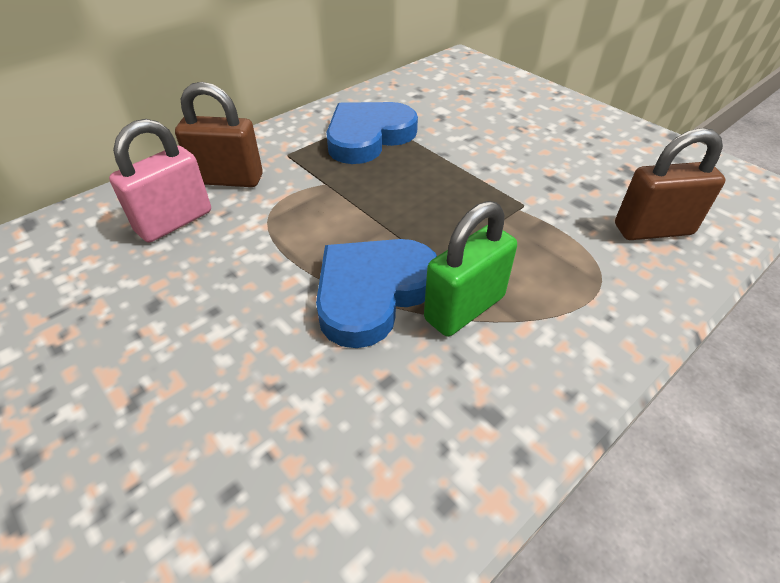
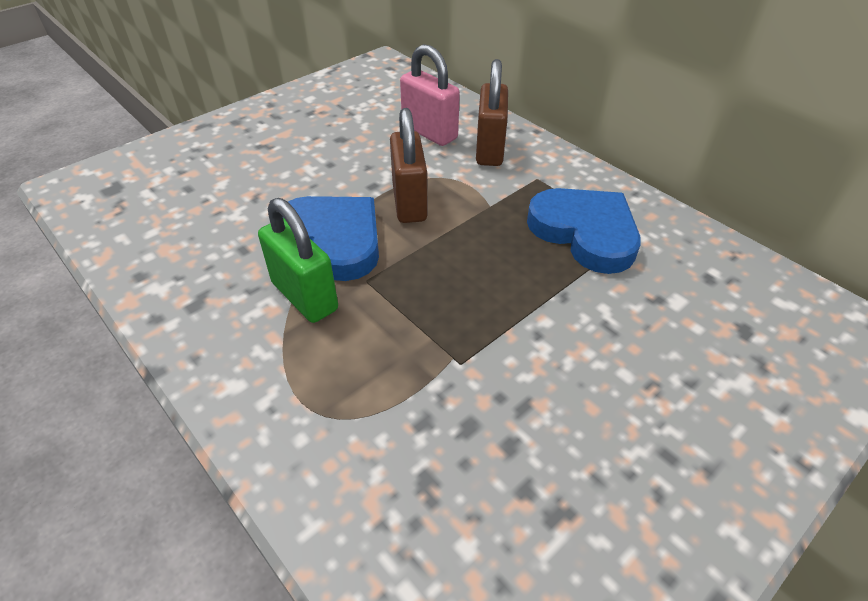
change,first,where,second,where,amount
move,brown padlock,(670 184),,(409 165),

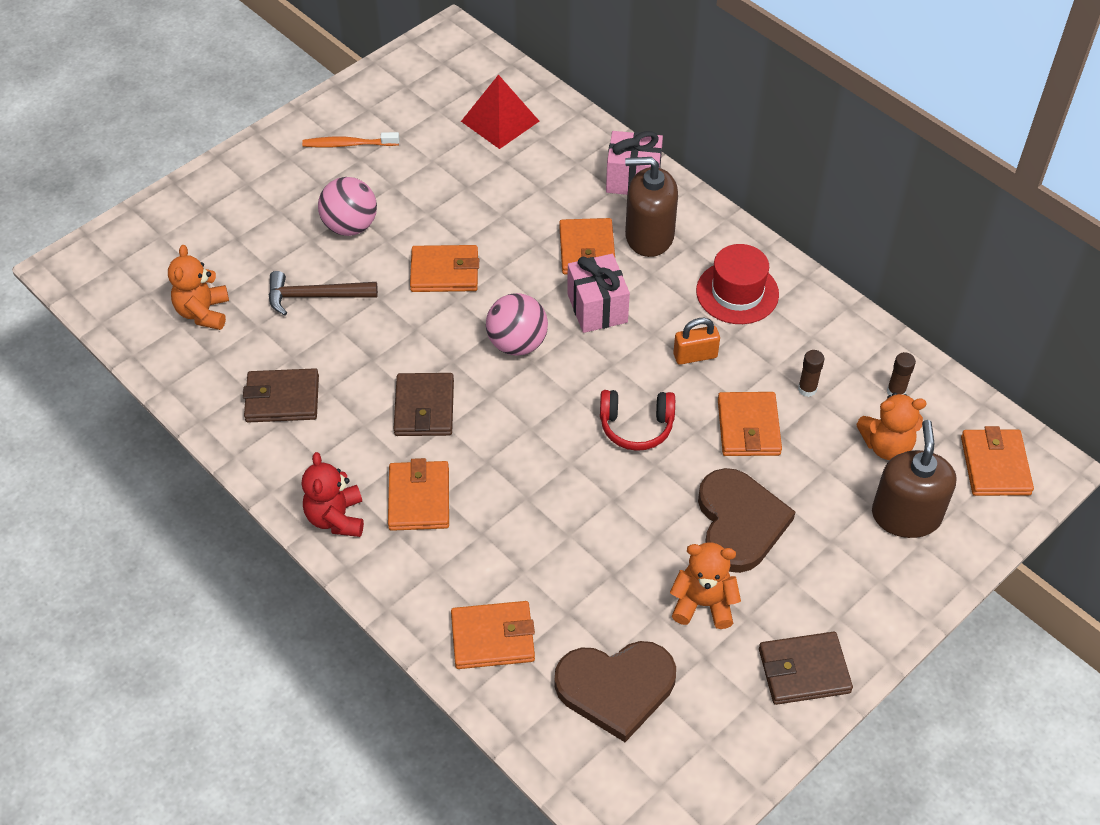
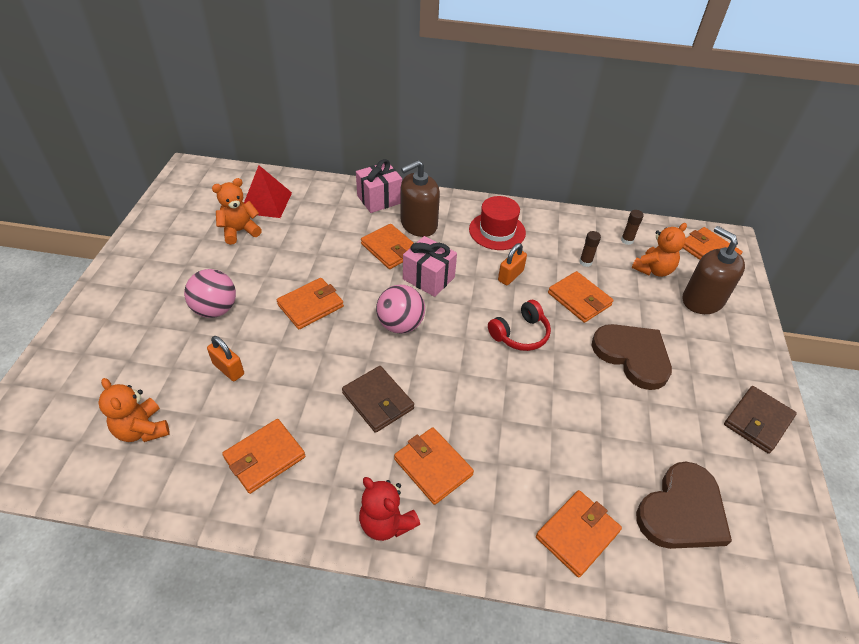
change,first,where,second,where,amount
replace,brown hammer,(323 293),orange padlock,(225 358),
move,orange teddy bear,(705 585),,(237 211),
recolor,brown wallet,(281 395),orange wallet,(263 456),
delete,orange toothbrush,(350 140),,,

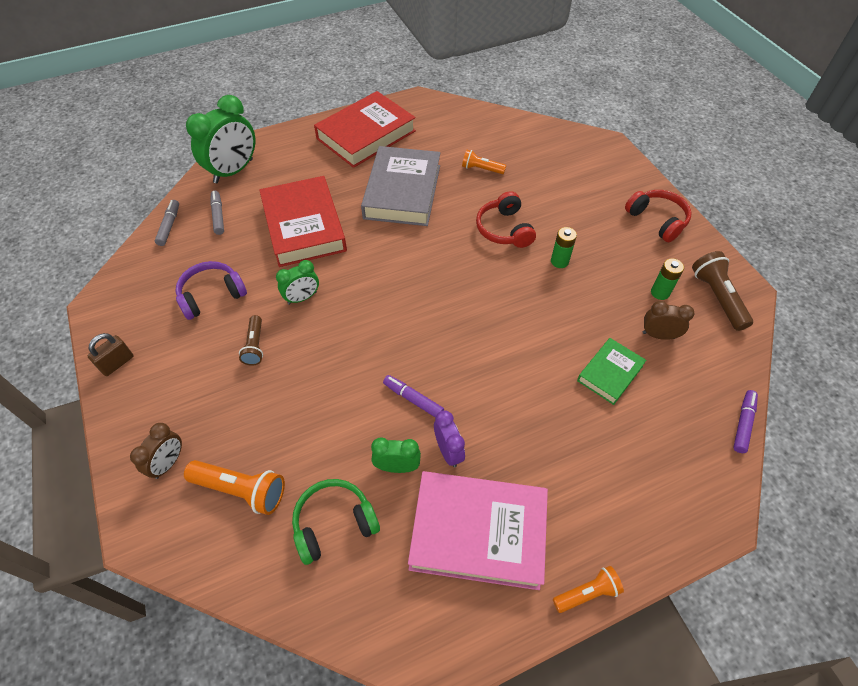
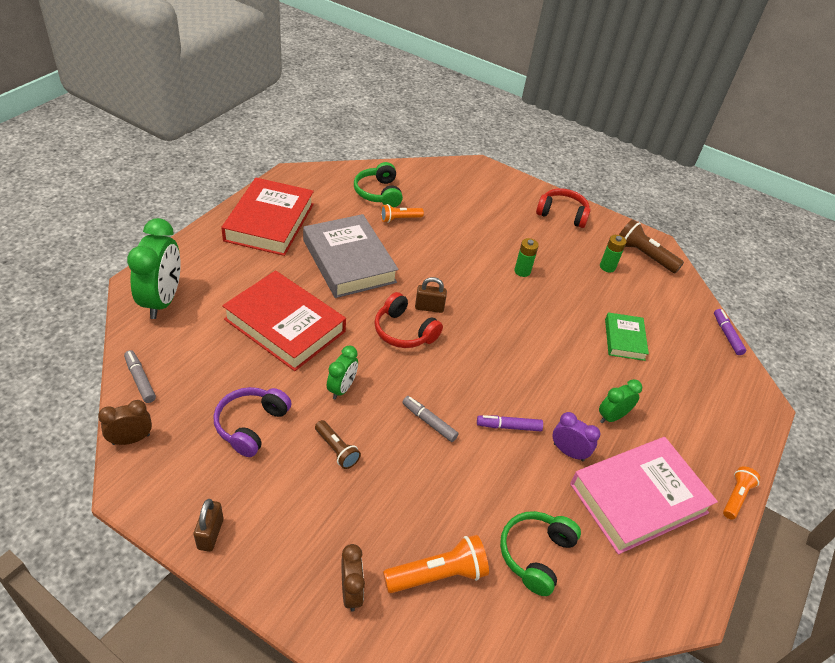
change,first,where,second,where,amount
move,brown clock,(669 320),,(125 422),
insert,,,green headphones,(378 185),
move,red headphones,(506 219),,(408 320),
move,grey marker,(217 213),,(430 419),
insert,,,brown padlock,(431 295),
move,green clock,(396 455),,(620 401),

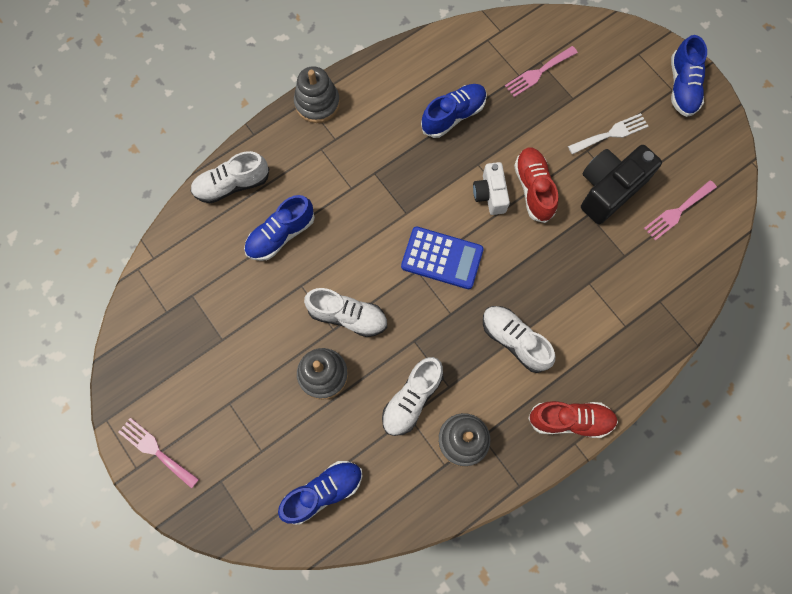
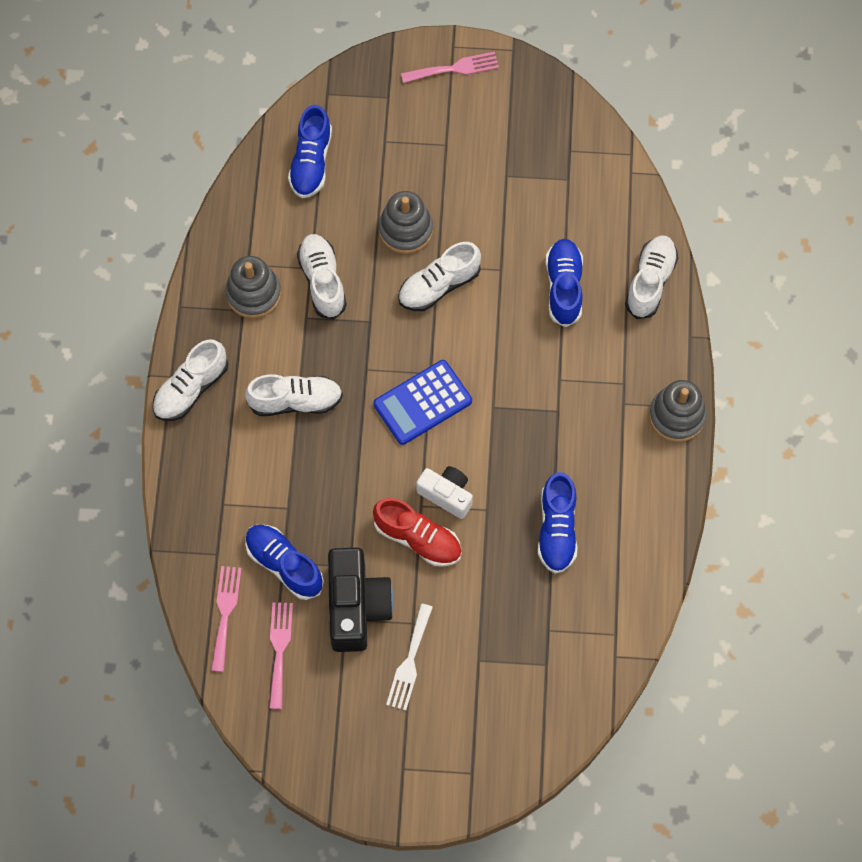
change,first,where,second,where,amount
recolor,red shoe,(573 419),white shoe,(190 380),
move,pink fork,(541 71),,(226 619),
move,blue shoe,(689 76),,(284 562),

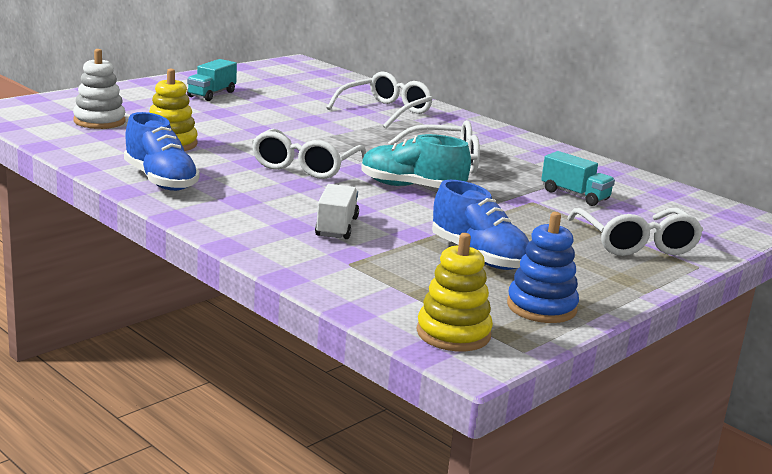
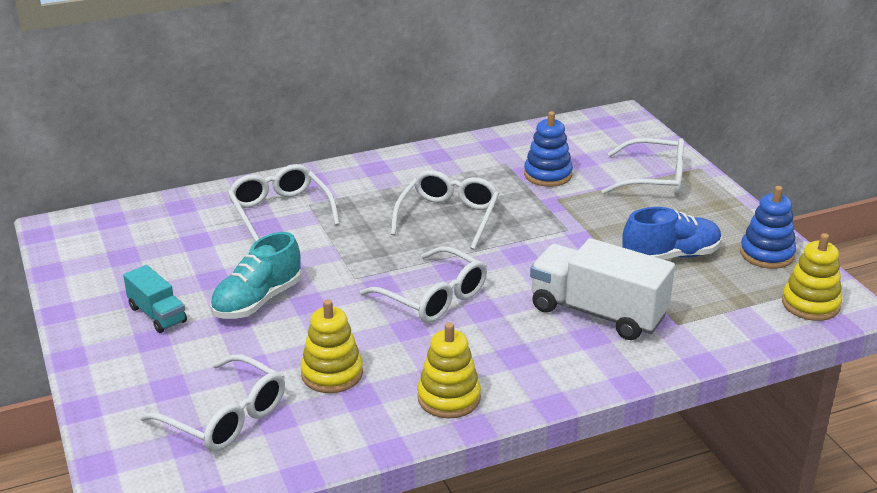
change,first,where,second,where,amount
replace,white stacking toy,(99 89),white glasses,(212 403),
move,turquoise shoe,(416 161),,(255 275),
replace,blue shoe,(162 151),yellow stacking toy,(449 370),
replace,turquoise truck,(578 178),blue stacking toy,(548 149),
resize,white truck,(337 211),,(602 289),x1.84

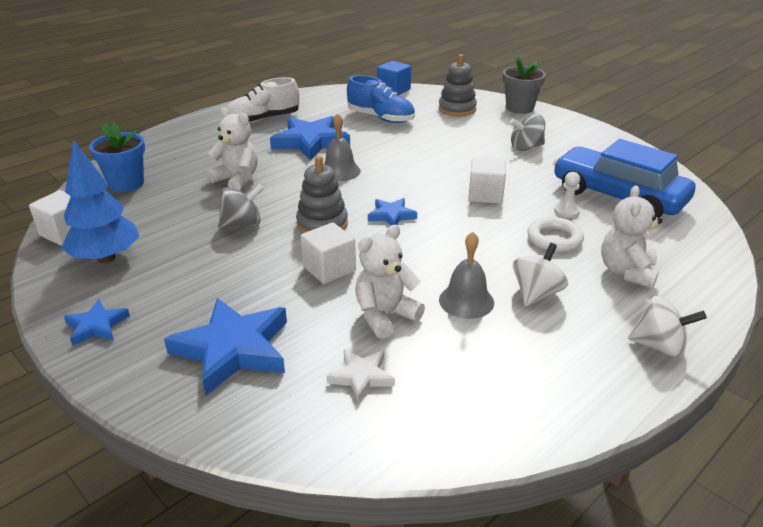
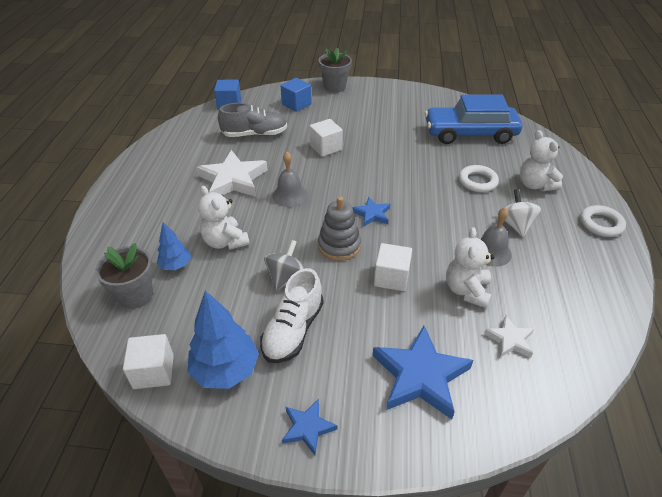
change,first,where,second,where,amount
recolor,blue flower pot,(117 157),grey flower pot,(124 276),
insert,,,blue tree,(174 246),
recolor,blue star,(310 138),white star,(232 173),
rotate,white teddy bear,(232 149),,(224 218),120 degrees counterclockwise
recolor,blue shoe,(381 99),grey shoe,(252 120),
move,white shoe,(263 100),,(292 315),
replace,grey stacking toy,(457 85),blue cube,(296 95),
move,white cube,(487 180),,(326 138),
replace,white spinning top,(667 327),white ring,(603 221),
delete,grey spinning top,(527 132),,,
delete,white pawn,(567 195),,,

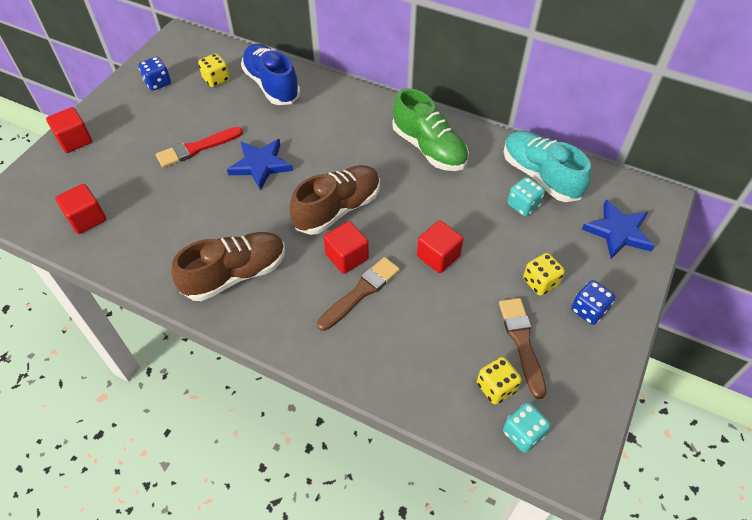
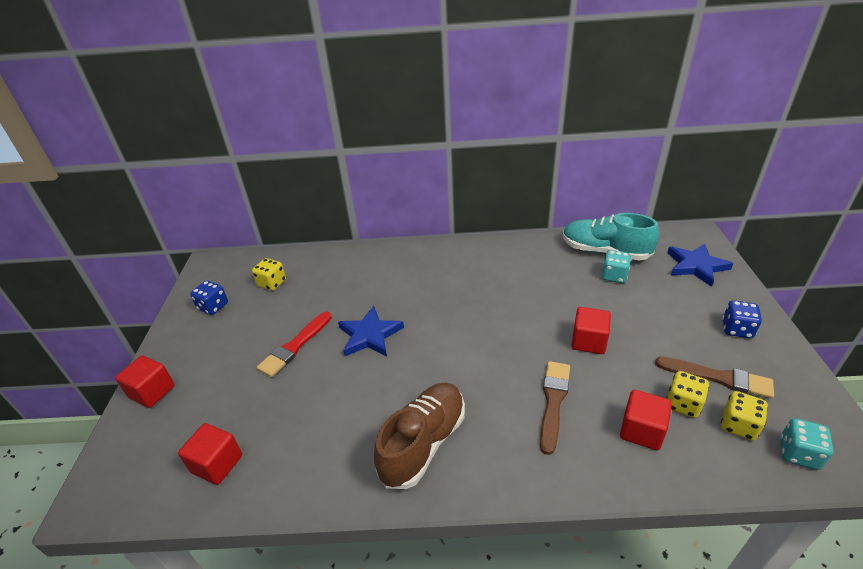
change,first,where,second,where,amount
move,red cube,(346 247),,(646 420),
rotate,brown brush,(522 348),,(714 378),150 degrees clockwise
move,yellow dice,(544 274),,(687 394),
delete,blue shoe,(270 74),,,
delete,brown shoe,(335 200),,,
delete,green shoe,(430 129),,,

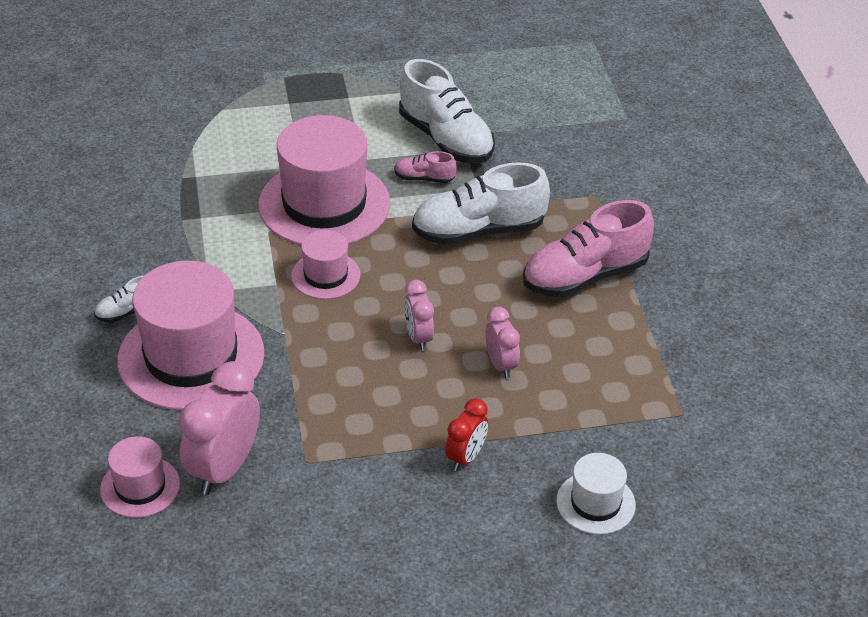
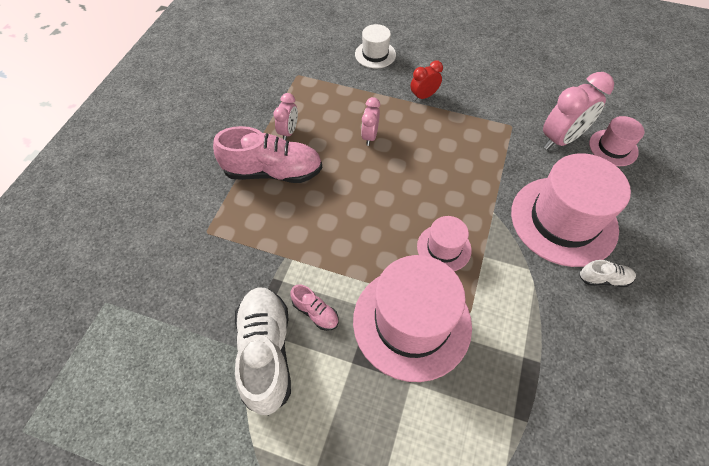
change,first,where,second,where,amount
move,pink clock,(419 315),,(285 116),
delete,white shoe,(481 203),,,

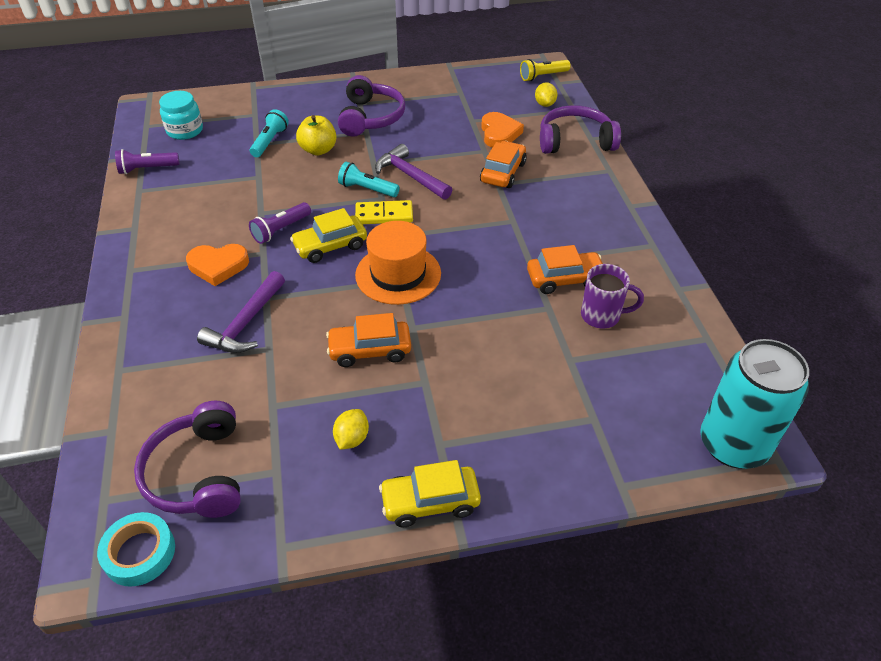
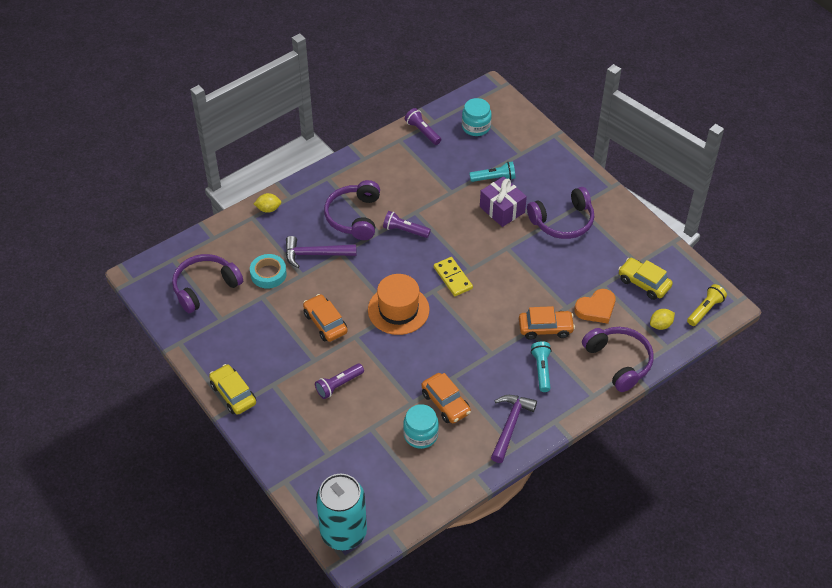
change,first,where,second,where,amount
move,turquoise tape,(136 549),,(268 271),
move,yellow lemon,(351 429),,(267 203),
insert,,,purple flashlight,(339 381),
replace,orange heart,(217 265),purple headphones,(352 210),
replace,purple mug,(612 296),turquoise jar,(421 426),
replace,yellow apple,(316 135),purple gift,(503 201),
move,purple hammer,(413 172),,(514 429),
move,turquoise flashlight,(369 179),,(541 366),
move,yellow car,(328 235),,(645 279),
rotate,yellow flashlight,(545 70),,(707 305),90 degrees clockwise

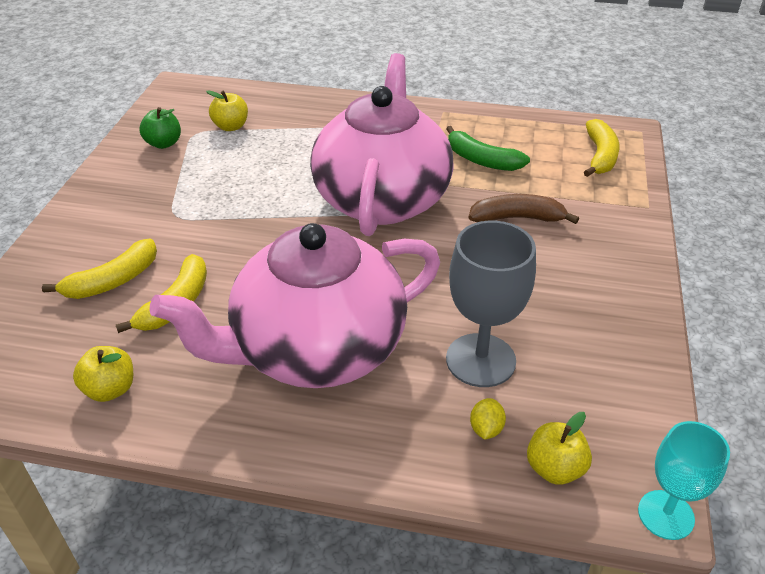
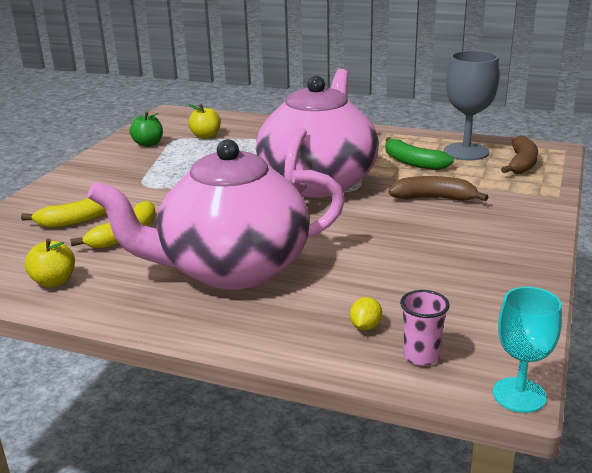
change,first,where,second,where,amount
replace,yellow apple,(559 448),pink cup,(425 328),
move,grey goblet,(491 304),,(471 105),
recolor,yellow banana,(602 148),brown banana,(519 154),

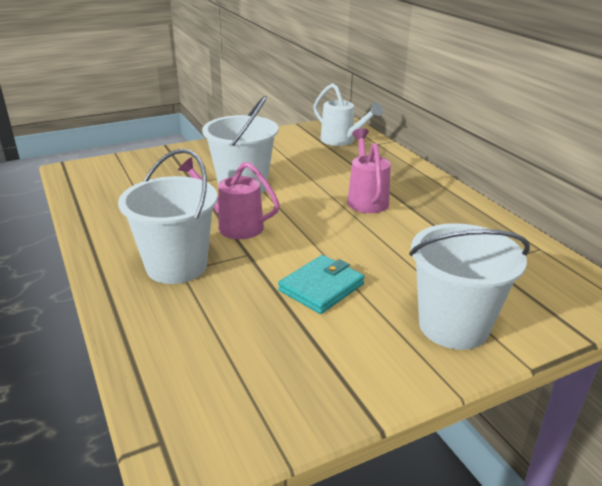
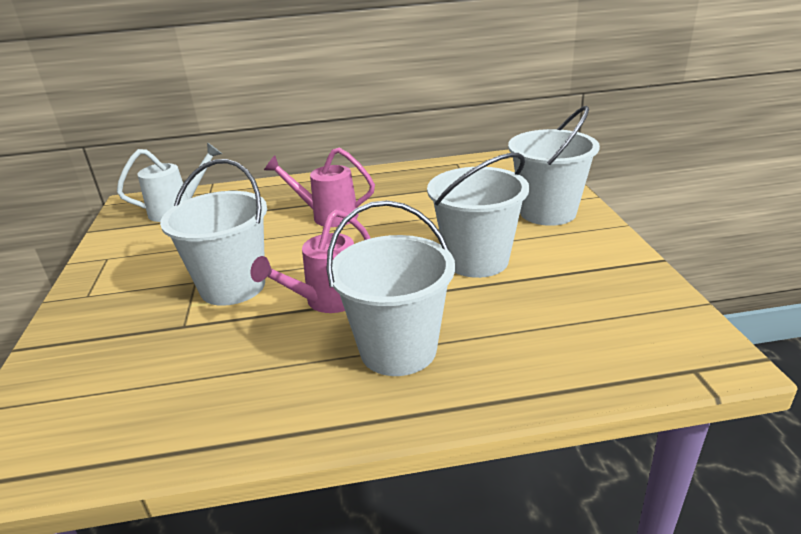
change,first,where,second,where,amount
replace,turquoise wallet,(321 284),white bucket,(478 215),

